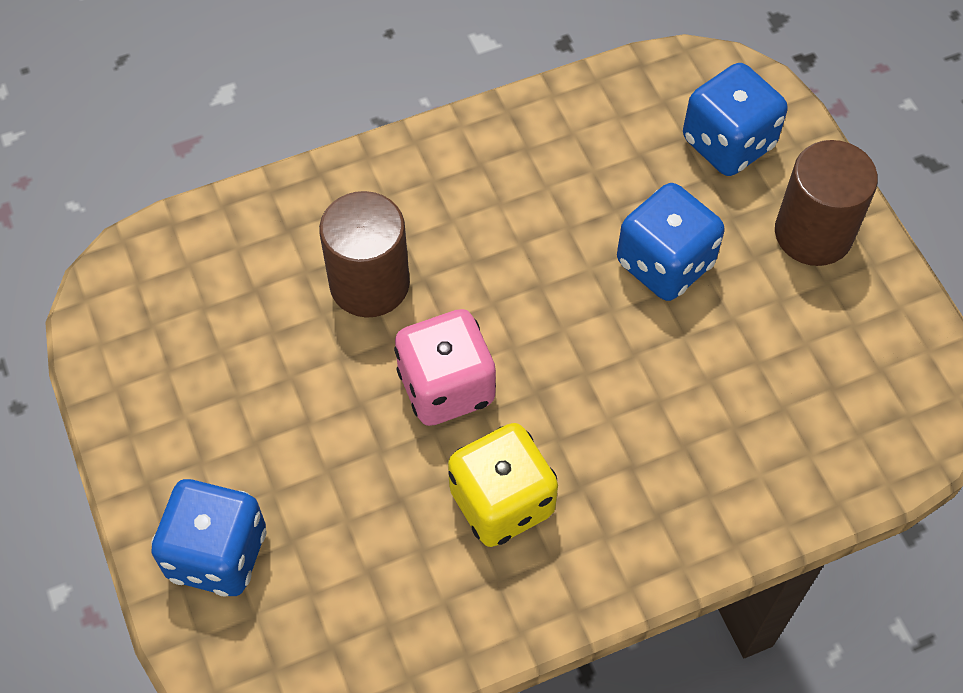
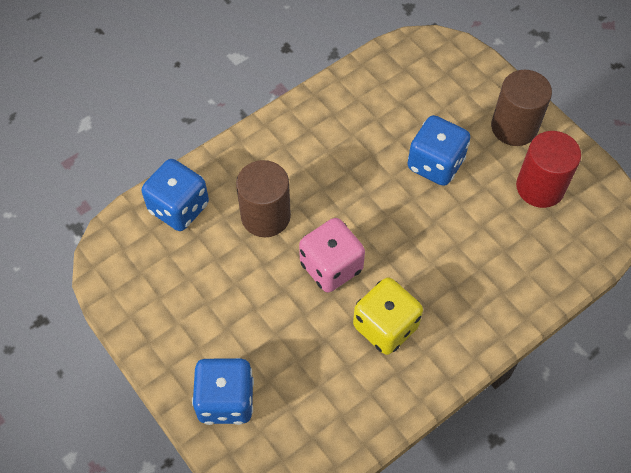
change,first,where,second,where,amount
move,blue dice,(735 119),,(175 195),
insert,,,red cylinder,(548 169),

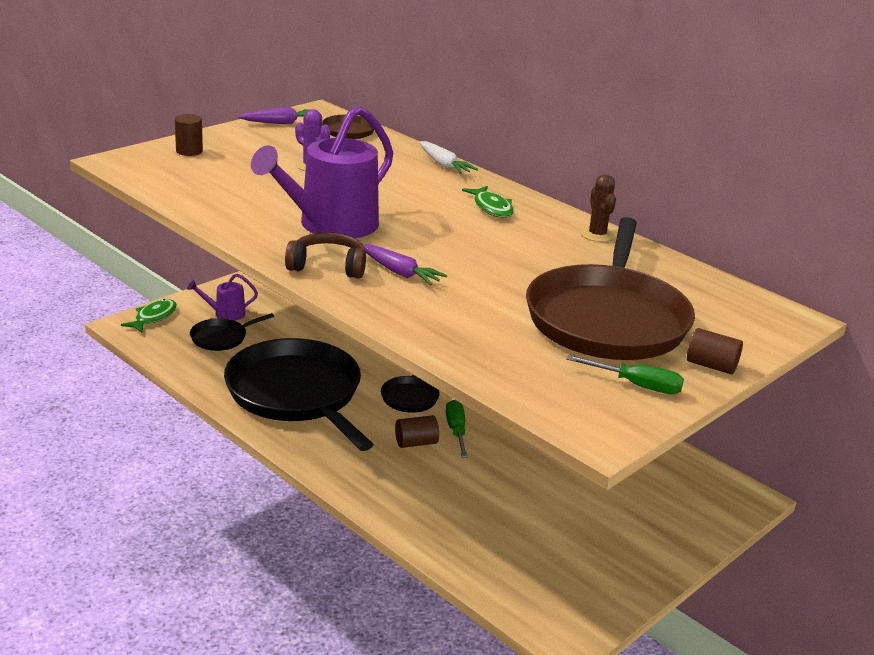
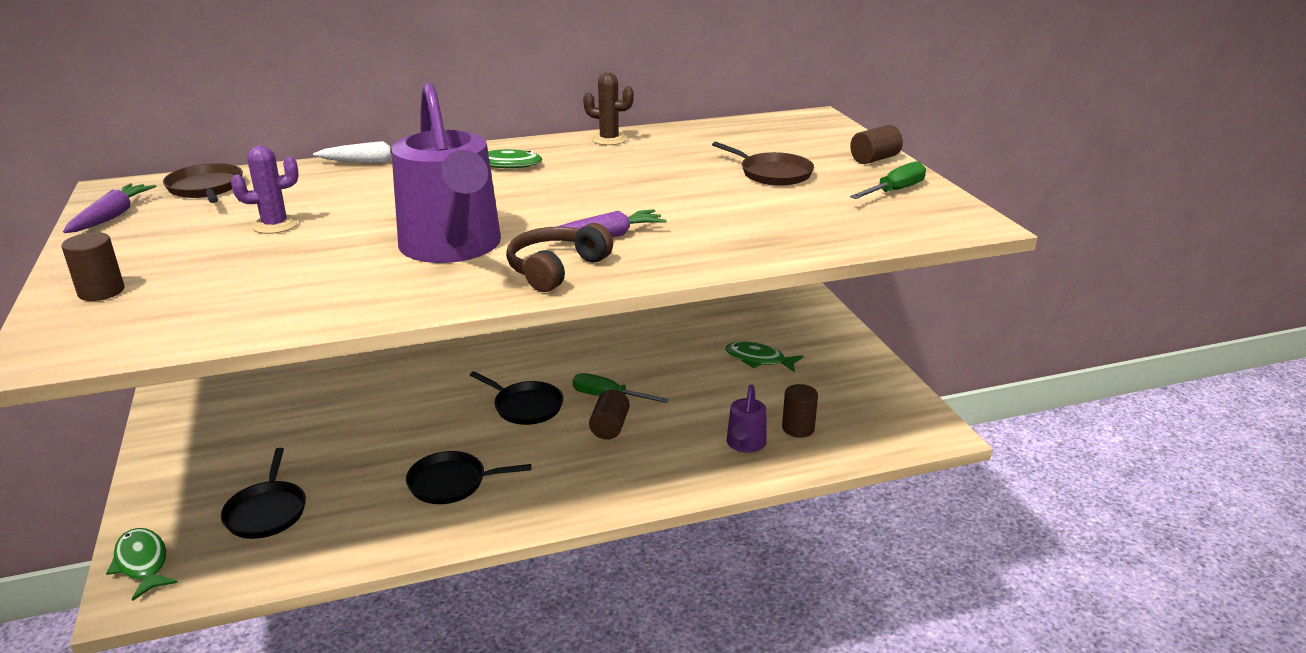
change,first,where,second,where,amount
resize,black pan,(299 394),,(468 477),x0.44
resize,brown pan,(610 288),,(763 164),x0.44
insert,,,green fish,(764 357),
move,purple watering can,(222 297),,(746 418),
insert,,,brown cylinder,(800 411),

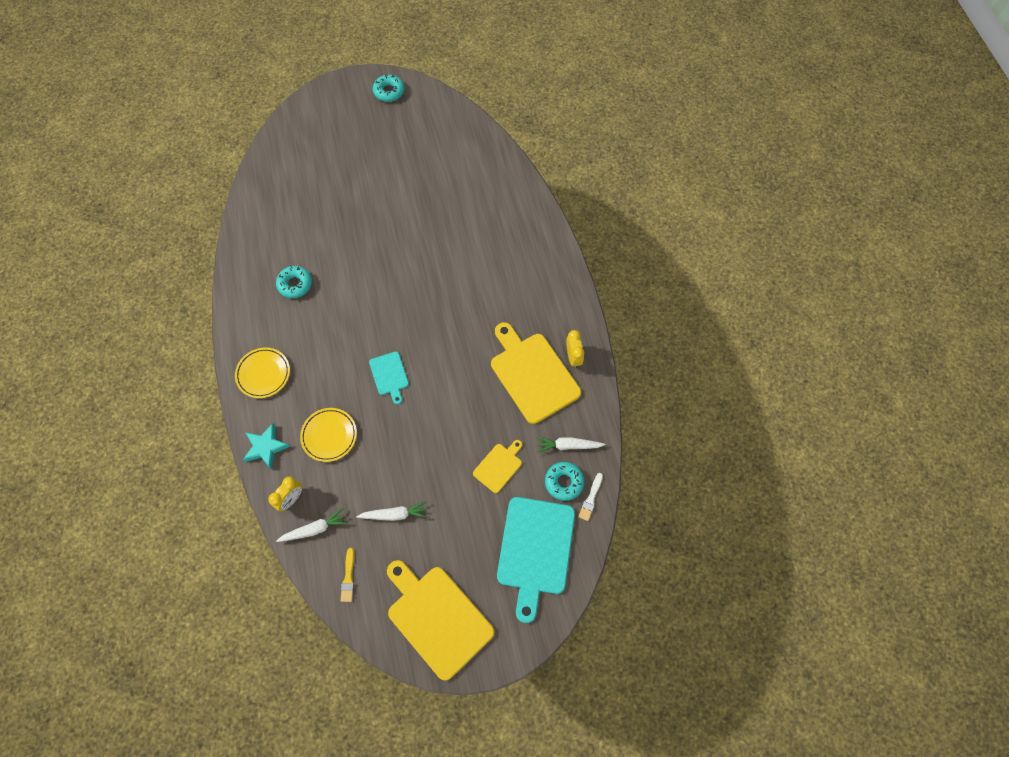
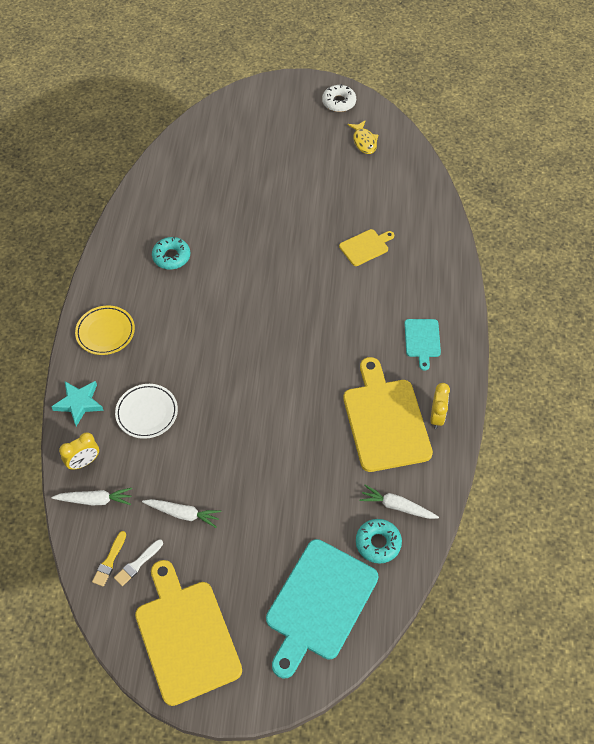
change,first,where,second,where,amount
move,white brush,(590 497),,(138 562),
recolor,yellow plate,(328 435),white plate,(146 411),
recolor,turquoise donut,(389 88),white donut,(339 98),
move,yellow cutting board,(497 466),,(366 247),
insert,,,yellow fish,(362 137),
move,turquoise cutting board,(389 378),,(422 345),

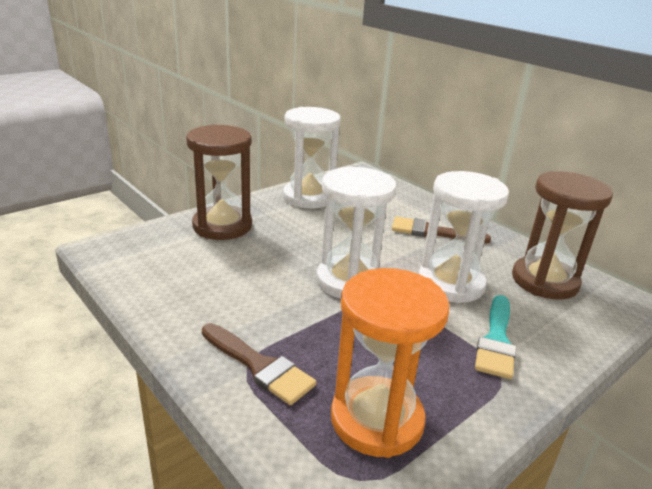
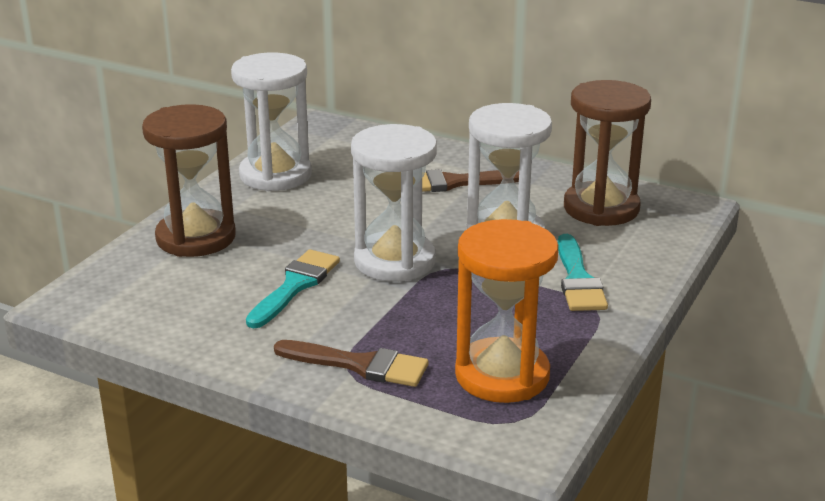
change,first,where,second,where,amount
insert,,,turquoise brush,(293 289),

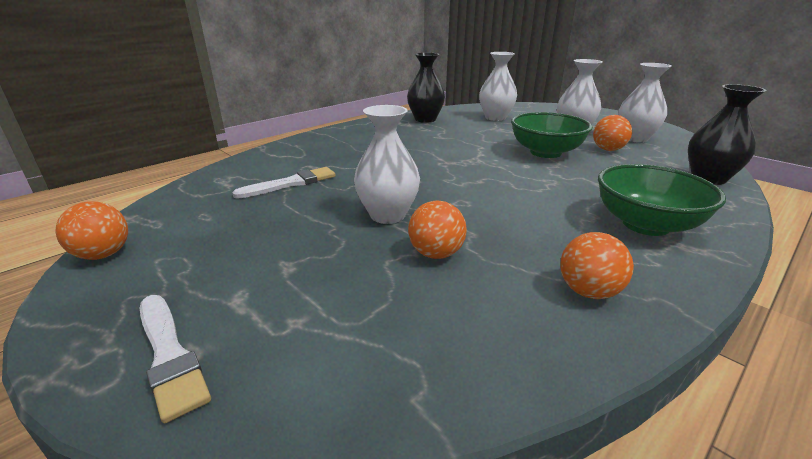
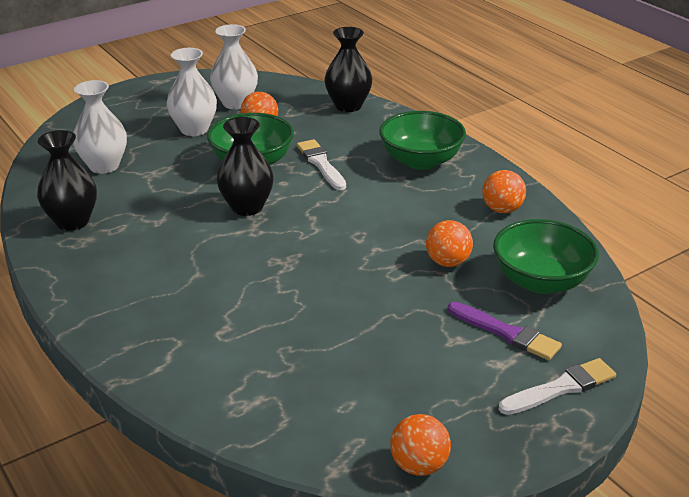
change,first,where,second,where,amount
insert,,,black vase,(245 166),
move,white brush,(284 183),,(321 164),
insert,,,purple brush,(505 331),
insert,,,green bowl,(546 256),
delete,white vase,(387 164),,,

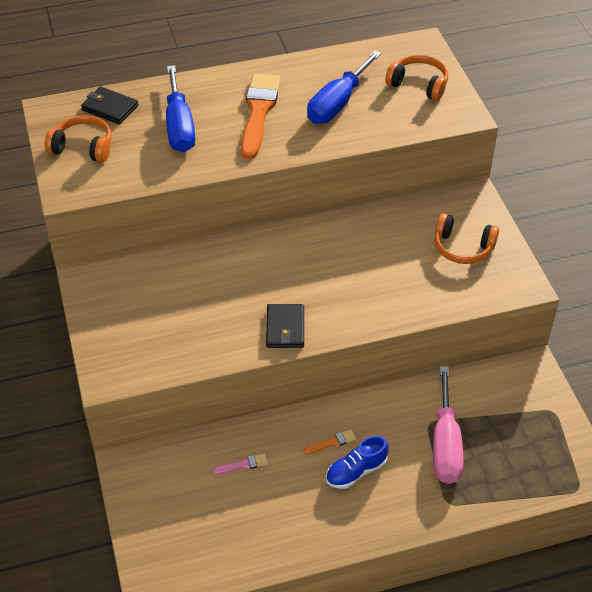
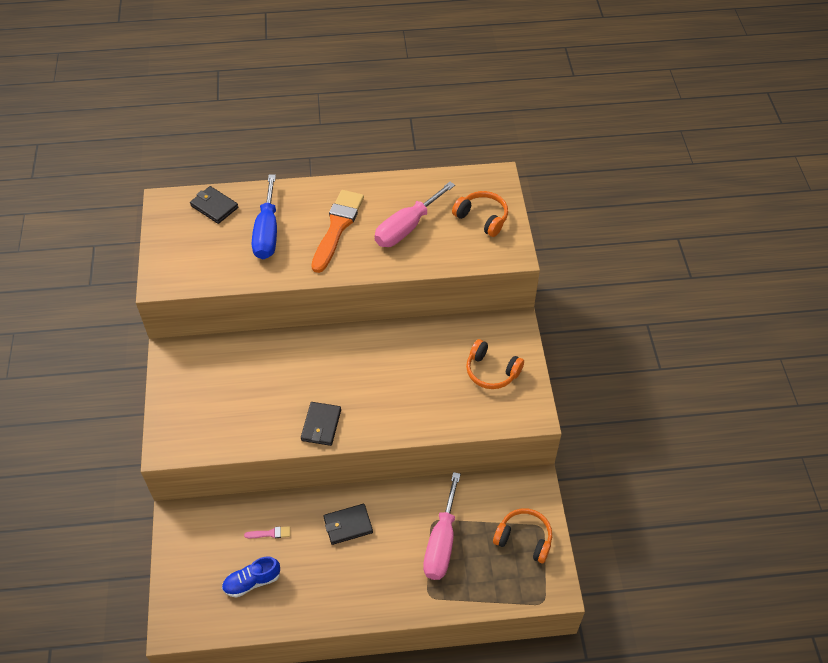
change,first,where,second,where,amount
move,blue shoe,(357 462),,(251 577),
replace,orange brush,(330 441),black wallet,(348 524),
recolor,blue screwdriver,(344 87),pink screwdriver,(414 214),
move,orange headphones,(78 138),,(522 535),

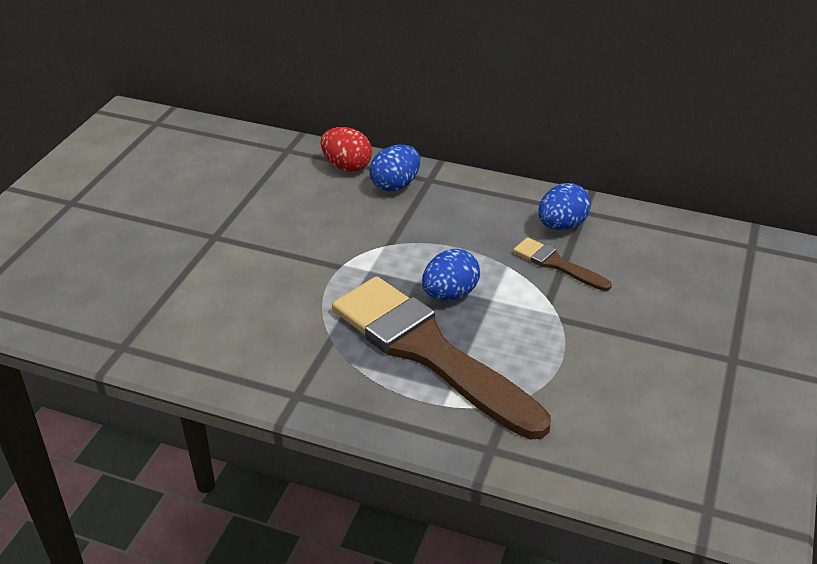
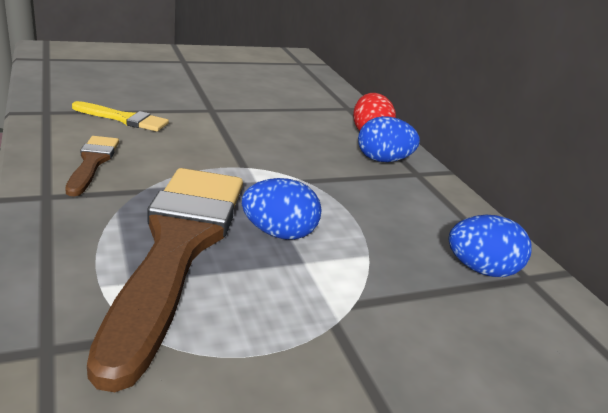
change,first,where,second,where,amount
move,brown brush,(562 264),,(92 166),
insert,,,yellow brush,(120 116),

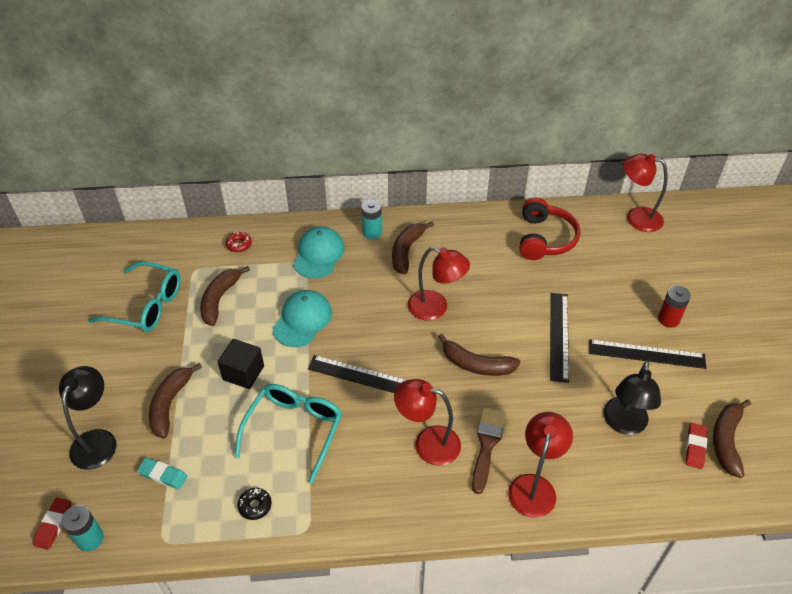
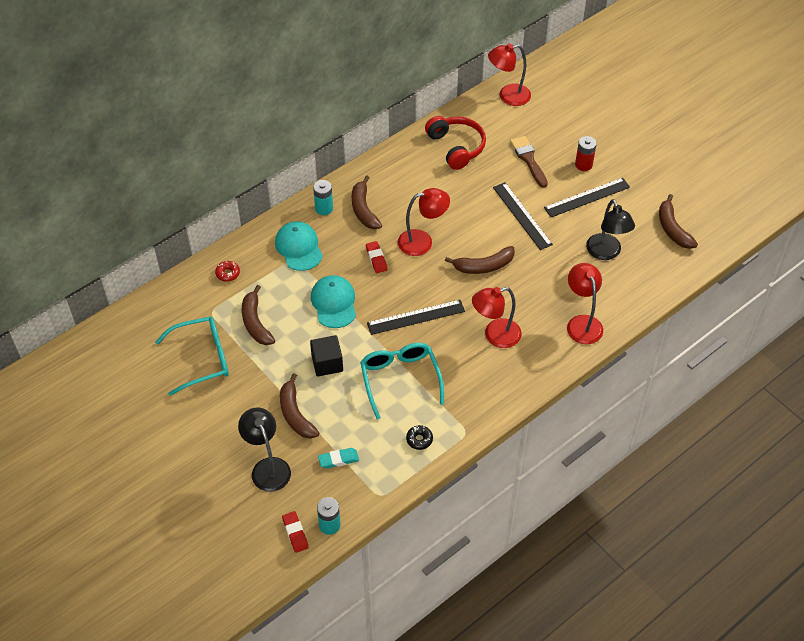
change,first,where,second,where,amount
move,red eraser,(696 446),,(377 257),
move,brown brush,(489 451),,(529 162),

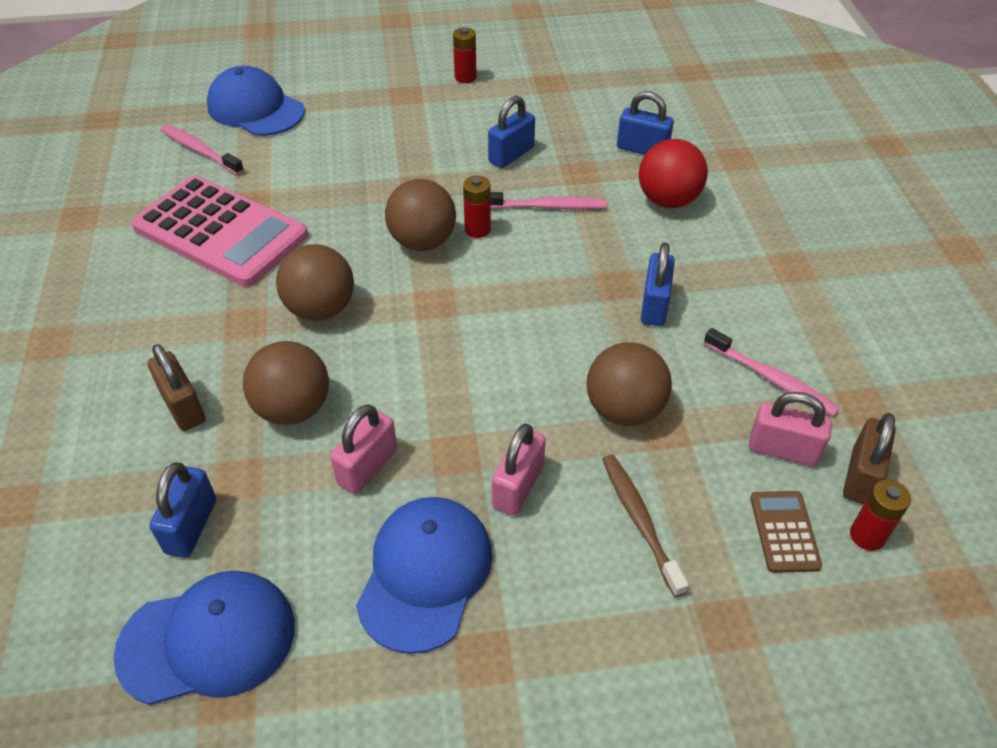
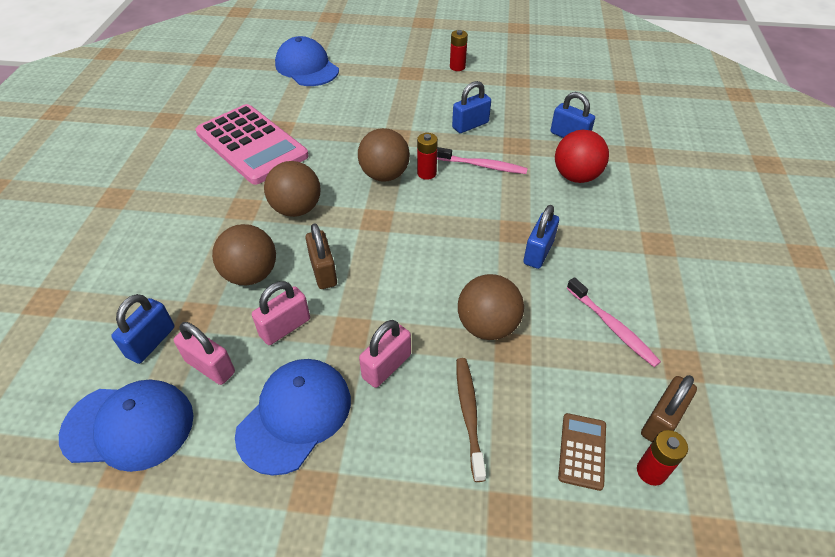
change,first,where,second,where,amount
move,pink padlock,(790 429),,(204 353),
move,brown padlock,(176 387),,(321 256),
delete,pink toothbrush,(202 149),,,

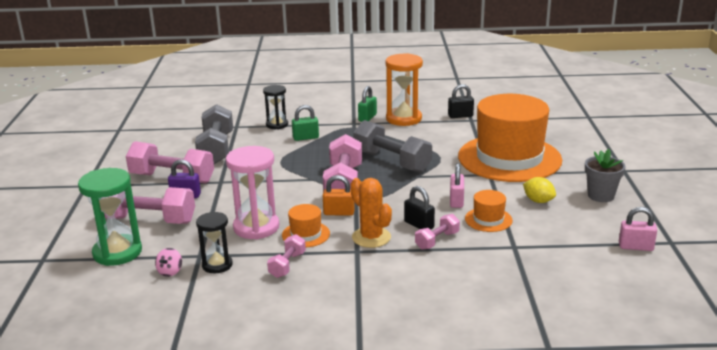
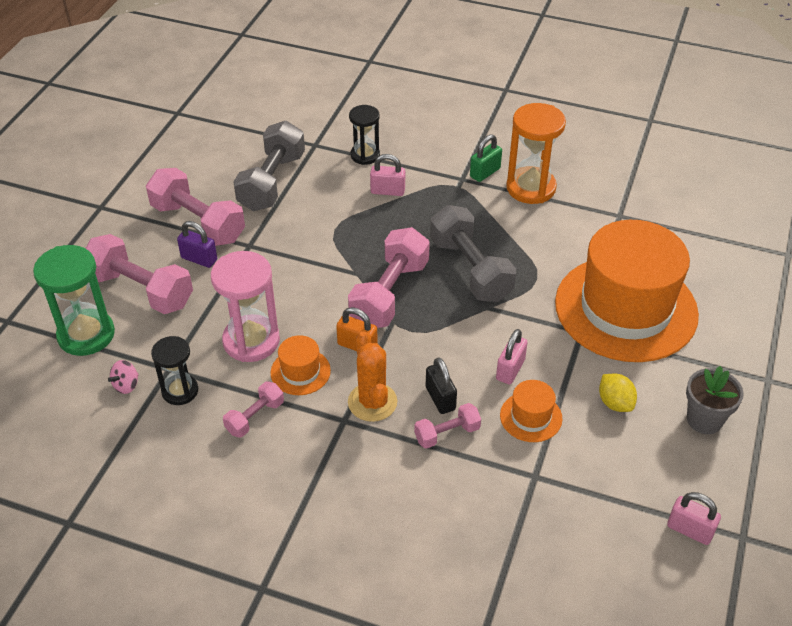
change,first,where,second,where,amount
recolor,green padlock,(305 123),pink padlock,(387 175),
delete,black padlock,(461 101),,,

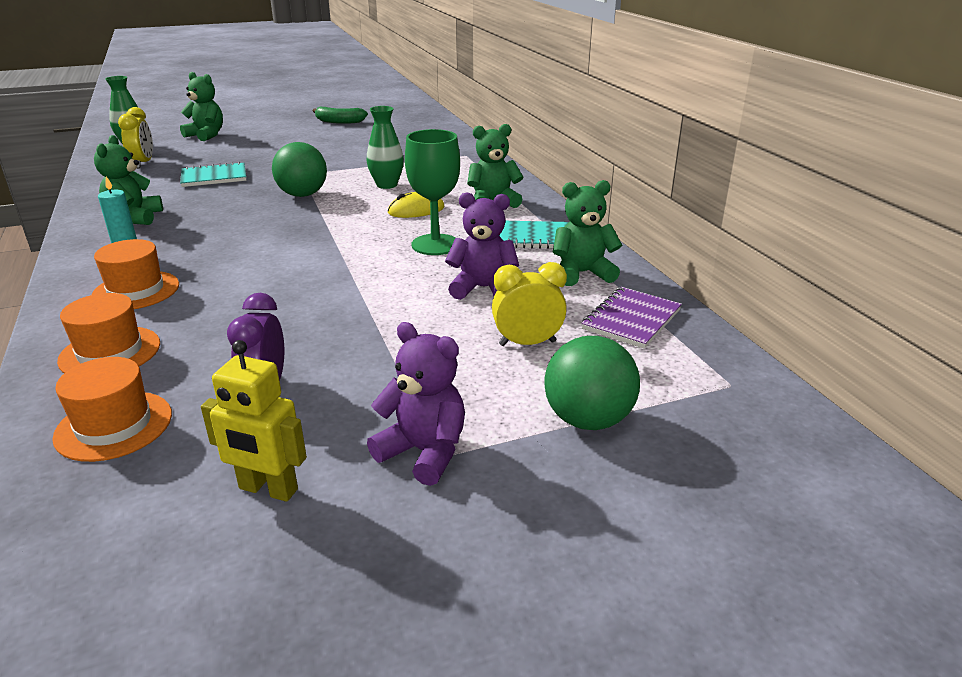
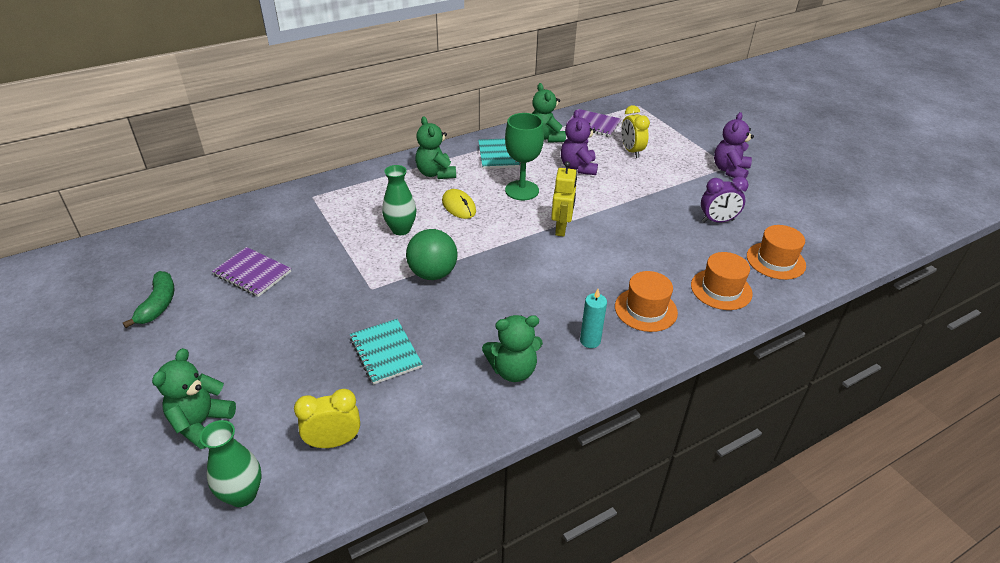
change,first,where,second,where,amount
insert,,,purple notebook,(251 272),
move,yellow robot,(254 421),,(564 199),
delete,green ball,(592 383),,,

